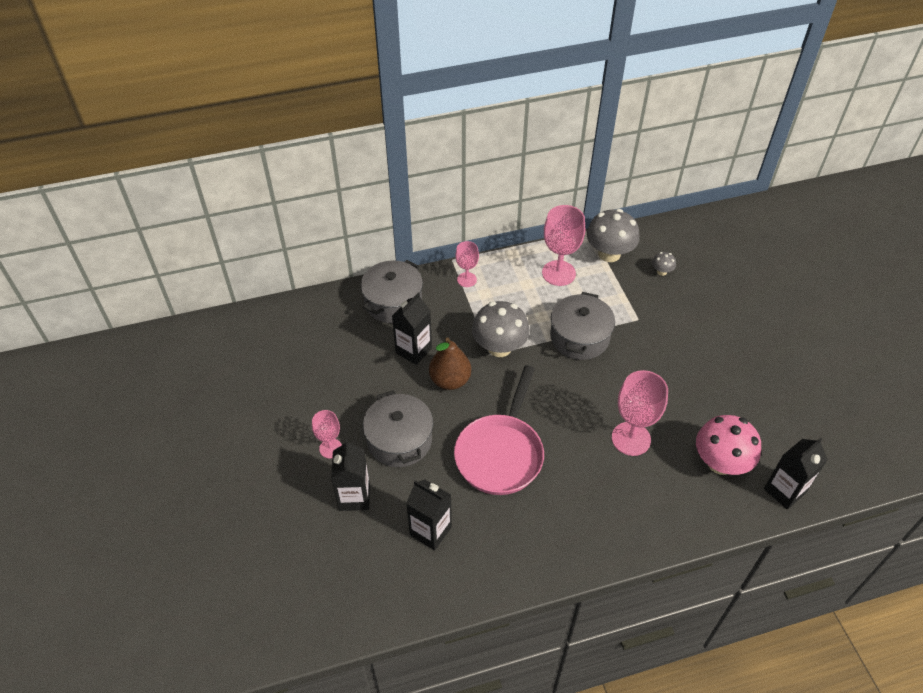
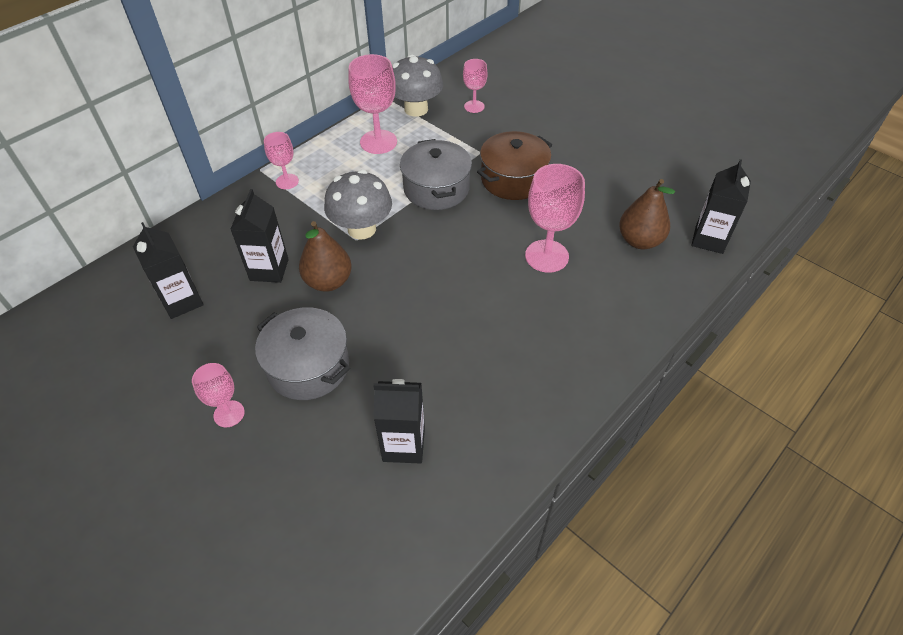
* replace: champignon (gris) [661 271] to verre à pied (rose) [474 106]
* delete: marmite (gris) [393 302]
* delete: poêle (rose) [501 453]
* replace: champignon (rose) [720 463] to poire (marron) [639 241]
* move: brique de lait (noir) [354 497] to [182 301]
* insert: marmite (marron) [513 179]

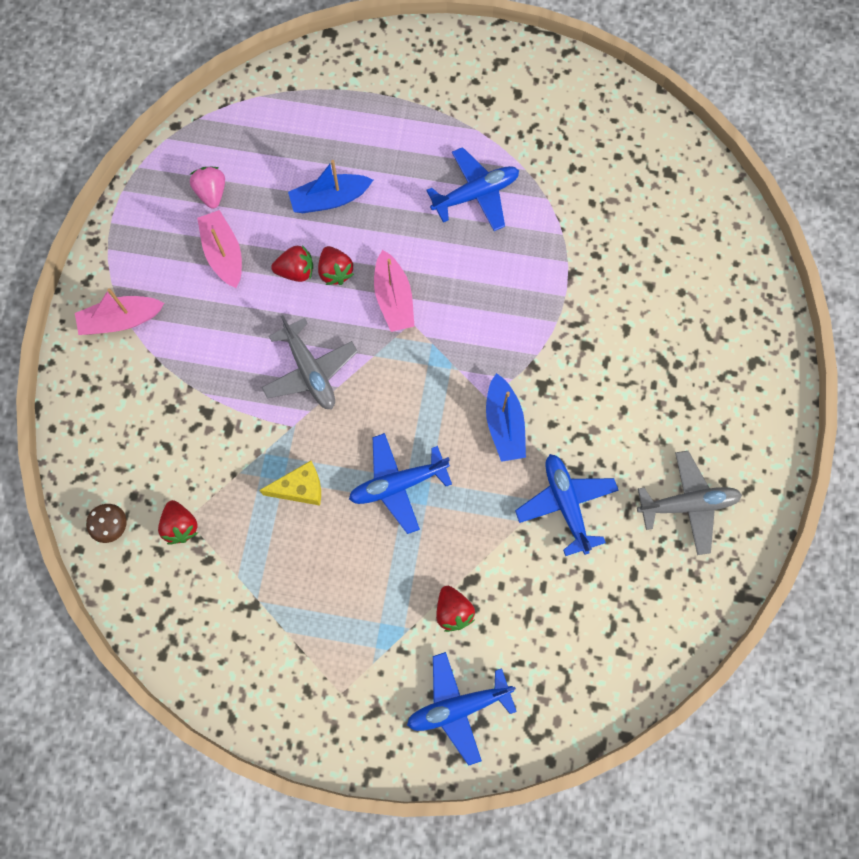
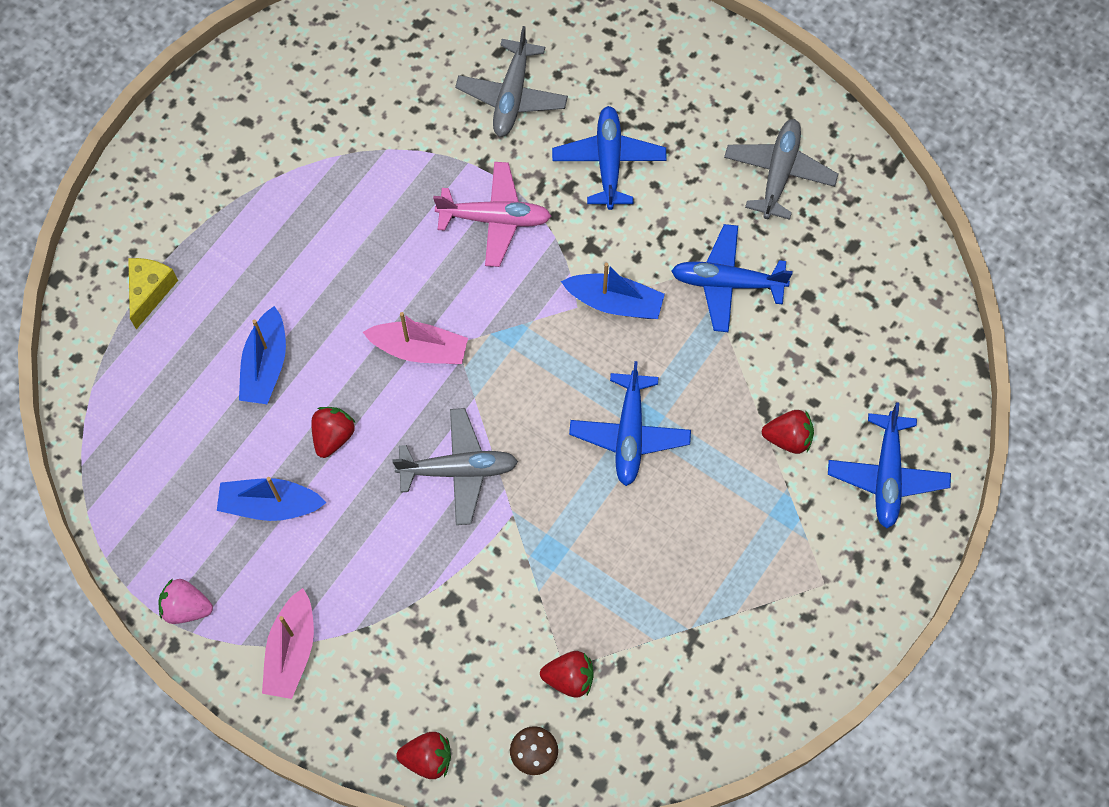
* move: avion (bleu) [475 194] to [608 162]
* move: fraise (rose) [212 193] to [186 607]
* recolor: bateau (rose) [223 254] to bateau (bleu) [270 505]
* move: fraise (rouge) [335 272] to [427 758]
* move: fromage (jaune) [300 488] to [150 291]
* insert: avion (gris) [512 96]
* insert: avion (rose) [495 219]

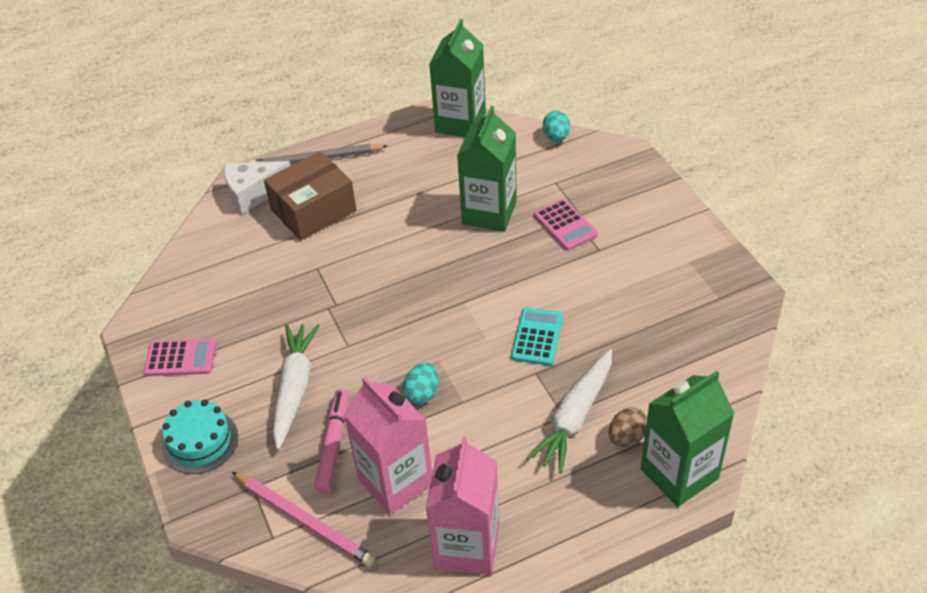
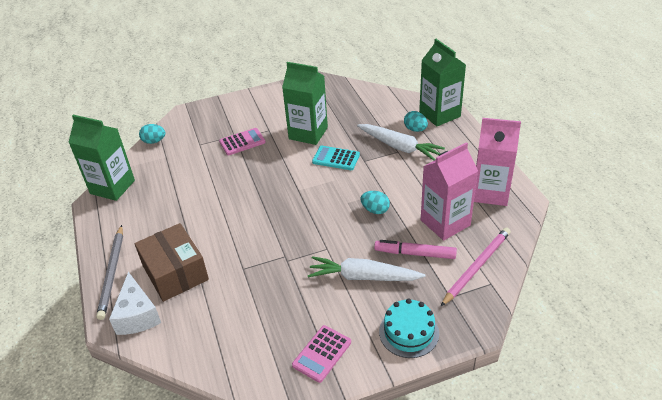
* move: brique de lait (vert) [489 213] to [308 133]
* rotate: calculatrice (rose) [180 358] = [322 354] 150 degrees counterclockwise
* recolor: œuf (marron) [627 437] to œuf (turquoise) [415 129]

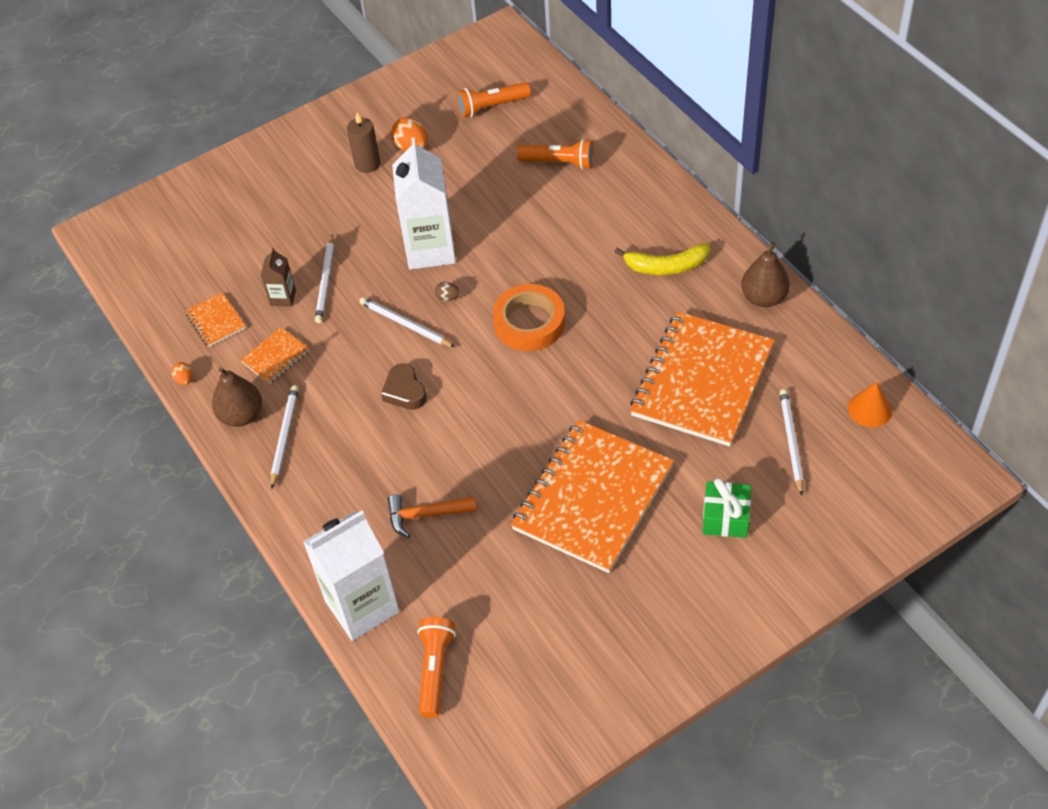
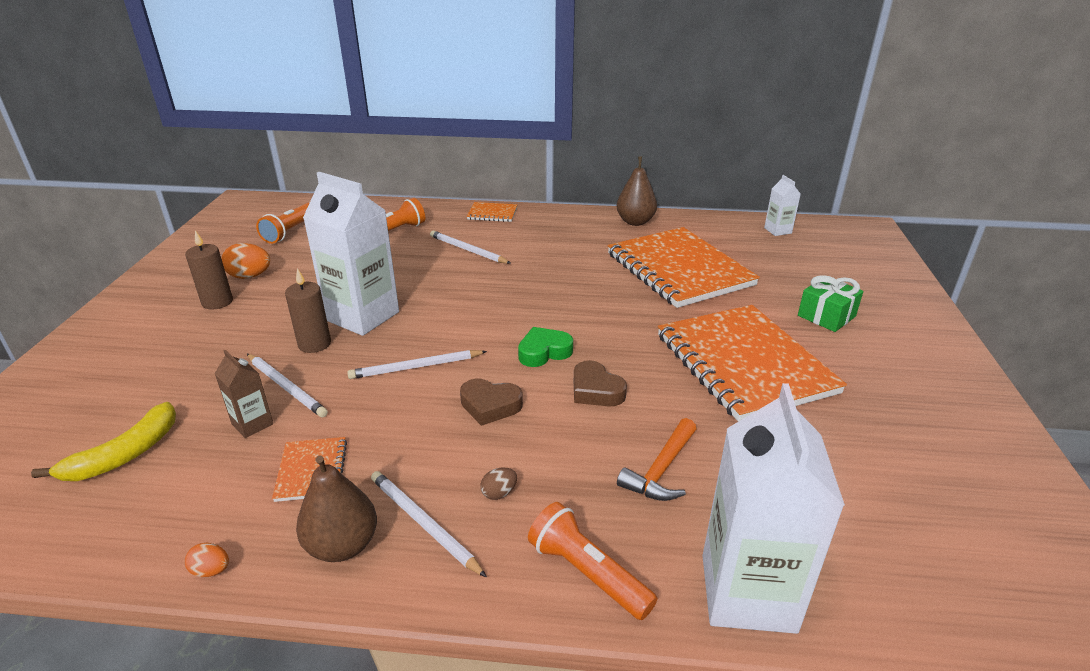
* move: banane (jaune) [666 266] to [125 454]
* move: œuf (marron) [448 297] to [499 493]
* delete: ruban adhésif (orange) [529 323]
* move: carnet (orange) [216 321] to [492 213]
* replace: cône (orange) [870 409] to brique de lait (blanc) [777 230]
* move: crayon (blanc) [791 441] to [468 250]
* move: lampe de poche (orange) [435 670] to [587 573]
* insert: bougie (marron) [314 344]
* insert: cœur (vert) [544 352]
* insert: cœur (marron) [596 390]

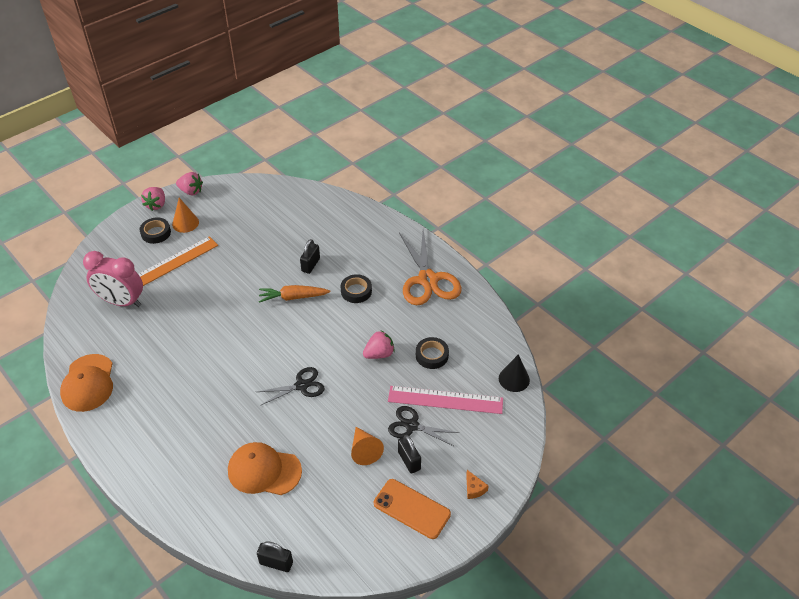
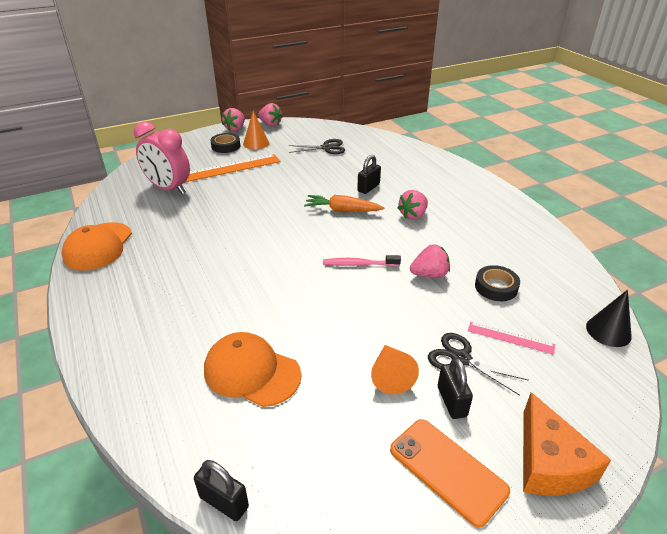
* delete: ciseaux (orange) [427 280]
* replace: ruban adhésif (noir) [356 291] to fraise (rose) [413 215]
* move: ciseaux (noir) [301 386] to [326 148]
* resize: règle (rose) [445 400] = [510 338] x0.54
* resize: fromage (orange) [474 488] = [549 462] x2.22
* insert: brosse à dents (rose) [359 264]

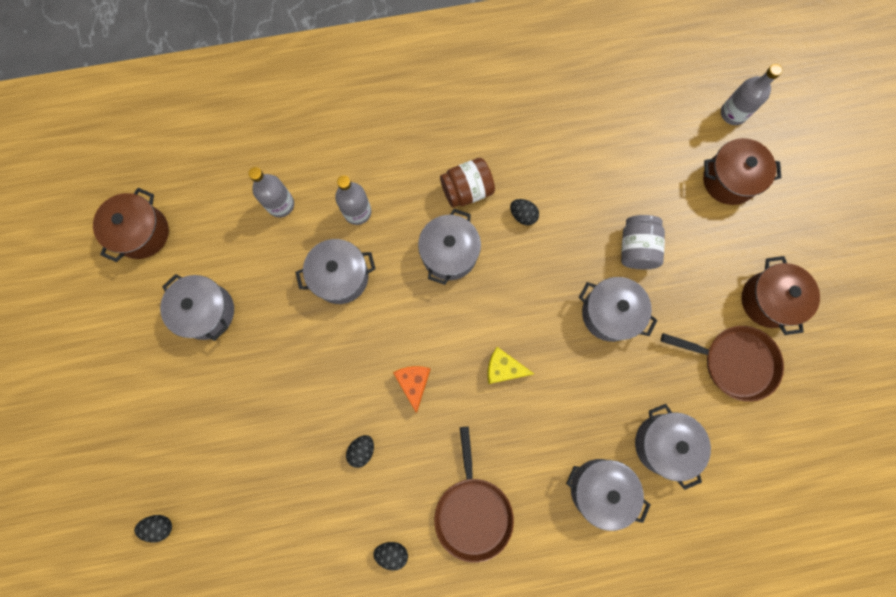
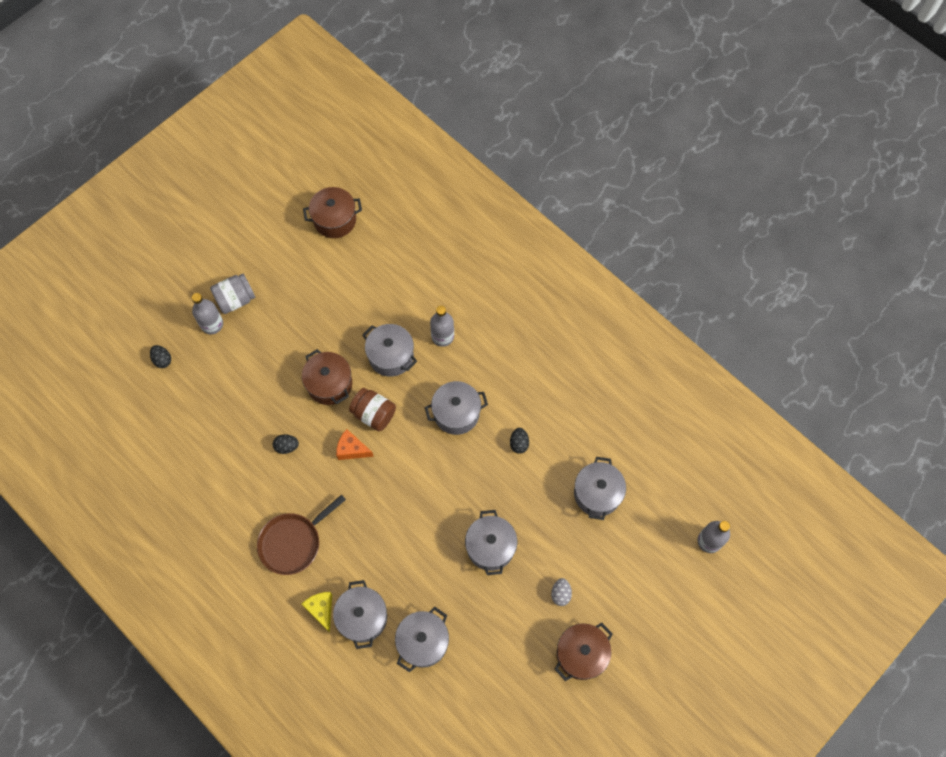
* move: marmite (marron) [729 180] to [329 384]
* move: bocal (marron) [467 190] to [374 414]
* move: bouteille (gris) [280 204] to [212 324]
* move: bocal (gris) [636 248] to [235 300]
* move: marmite (gris) [207 311] to [597 494]
* delete: poêle (marron) [734 362]
* move: fromage (jaune) [503 368] to [321 609]
* rotate: fromage (orange) [413 383] = [352 449] 120 degrees counterclockwise
* delete: œuf (noir) [392 552]
* insert: œuf (gris) [560 594]

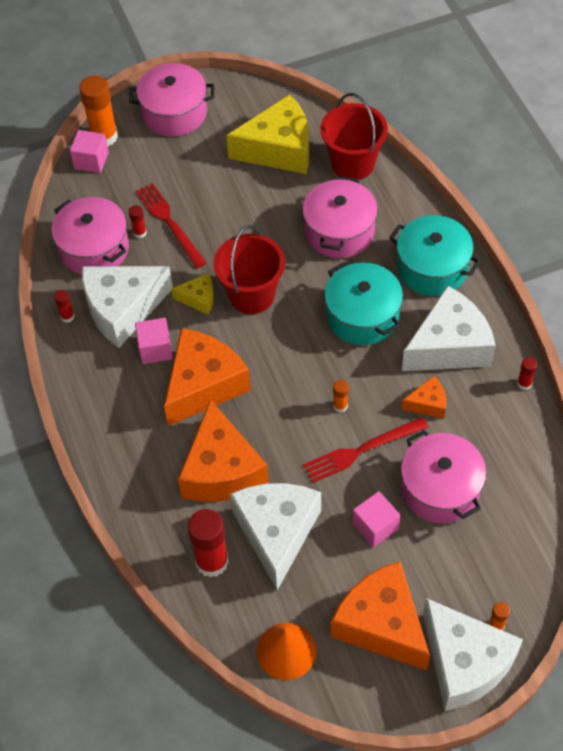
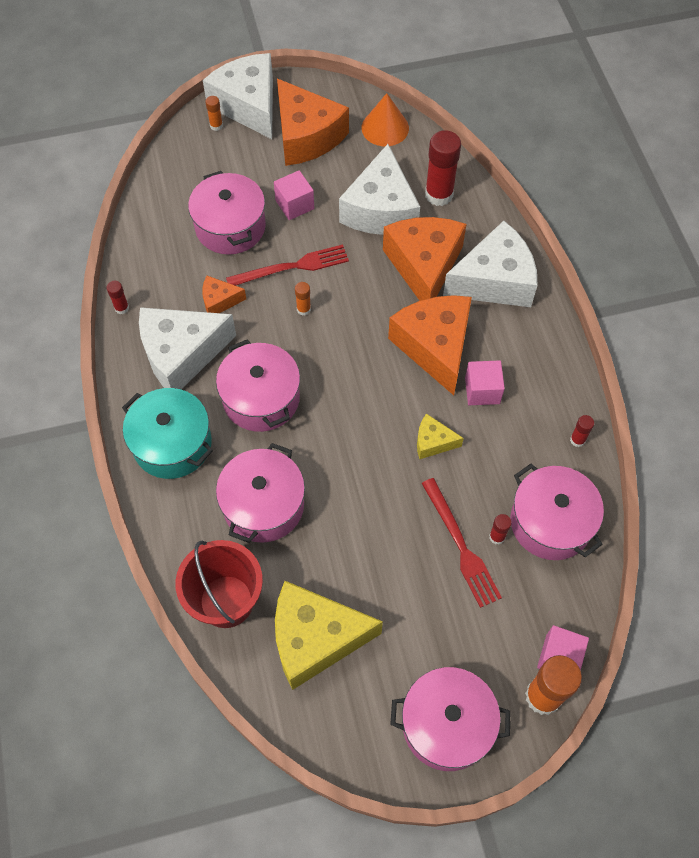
* delete: seau (rouge) [251 295]
* recolor: marmite (turquoise) [362 316] to marmite (rose) [261 398]
* move: fromage (blanc) [122 309] to [494 280]
* rotate: fromage (orange) [203 385] = [435 347] 120 degrees clockwise

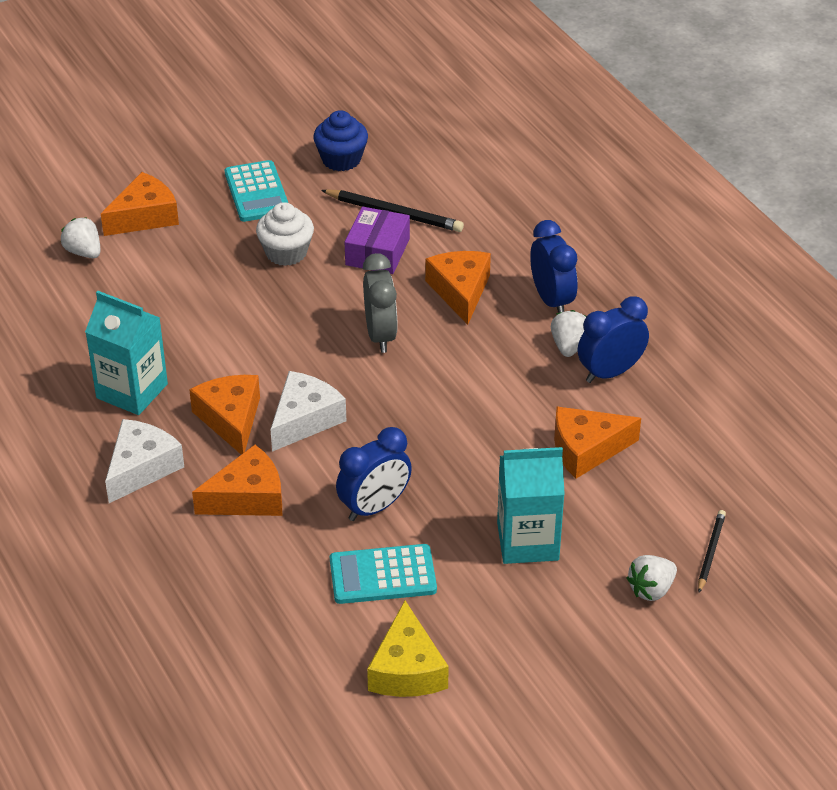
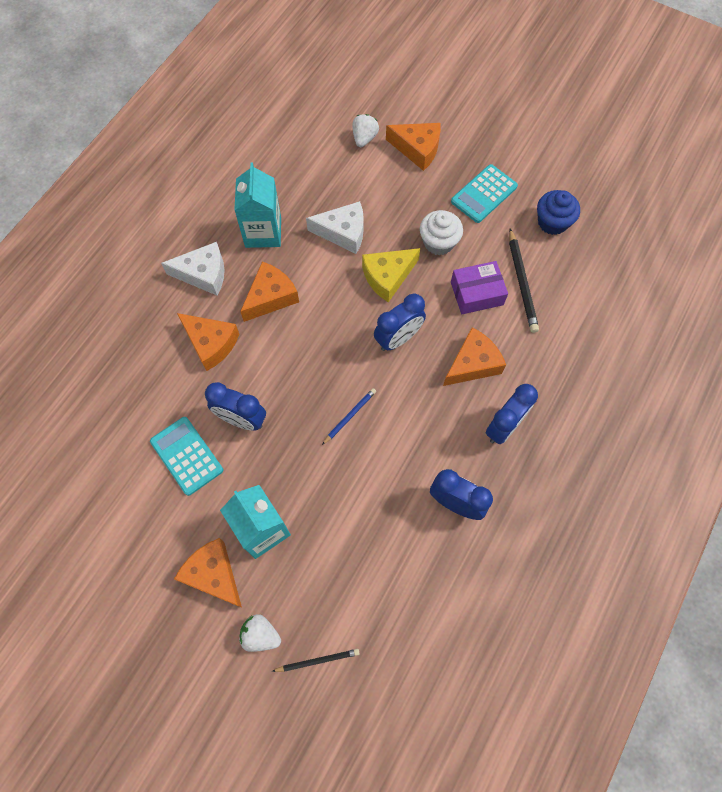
* recolor: réveil (gris) [380 335] to réveil (bleu) [398 339]
* delete: fraise (blanc) [569 346]
* move: fromage (blanc) [305 419] to [343 232]
* move: fromage (orange) [586 449] to [213 574]
* move: fromage (jaune) [407 669] to [387 277]
* insert: crayon (bleu) [350 416]

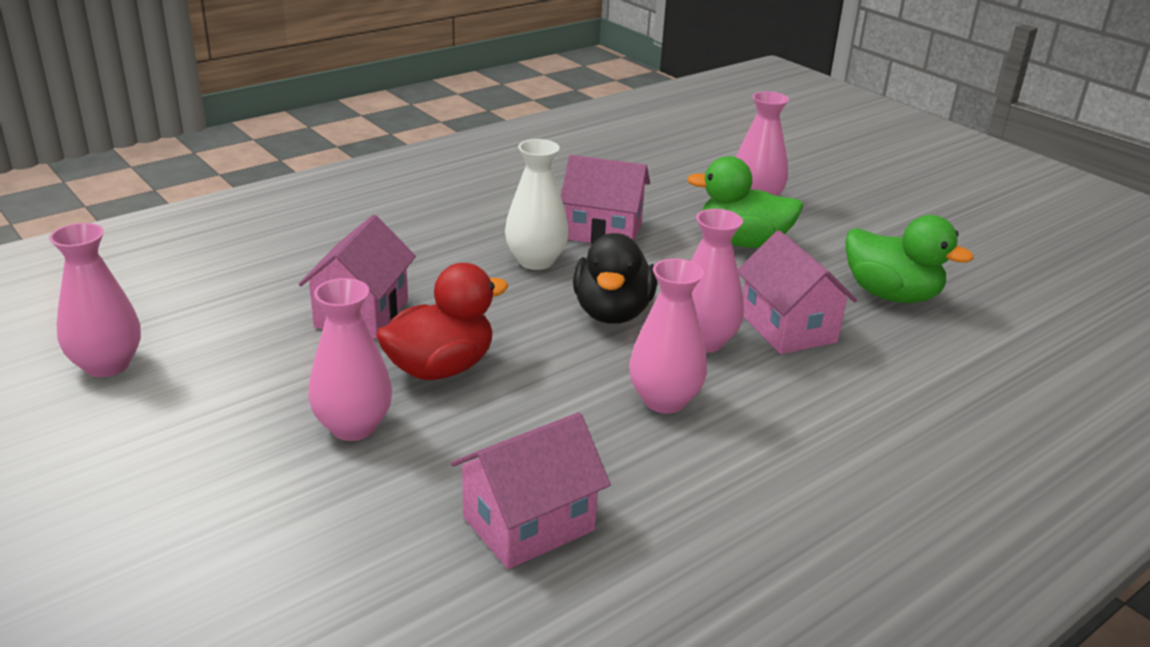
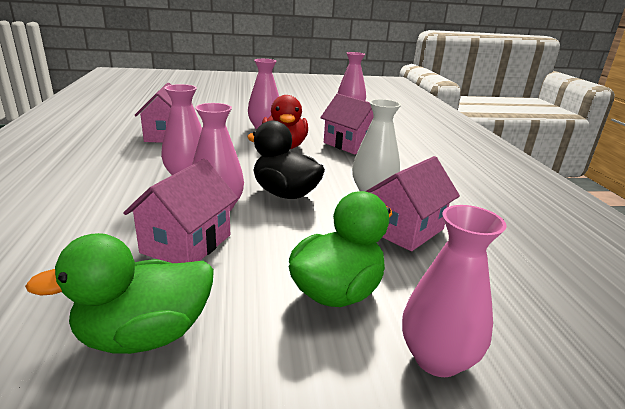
* rotate: maison (rose) [788 328] = [186 244] 75 degrees counterclockwise

